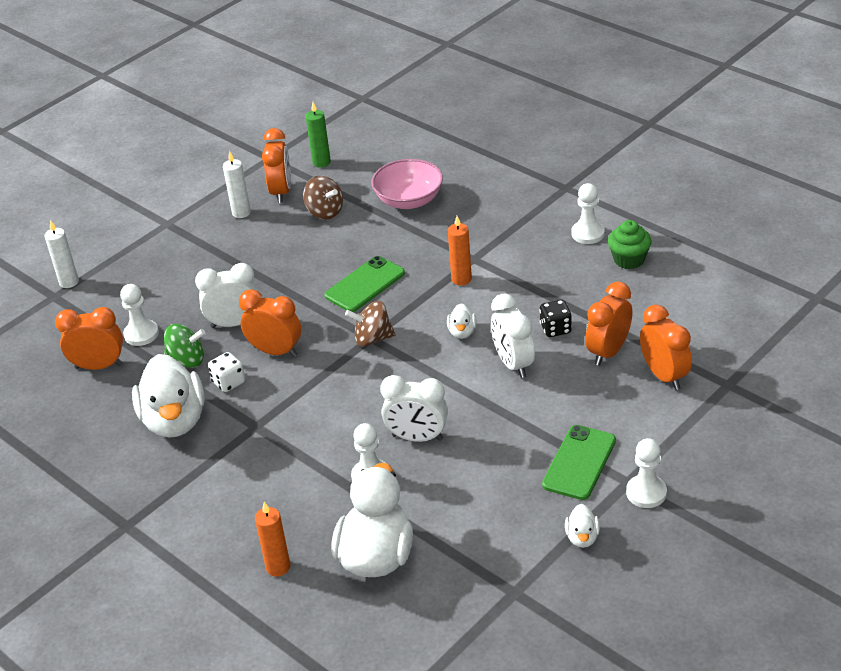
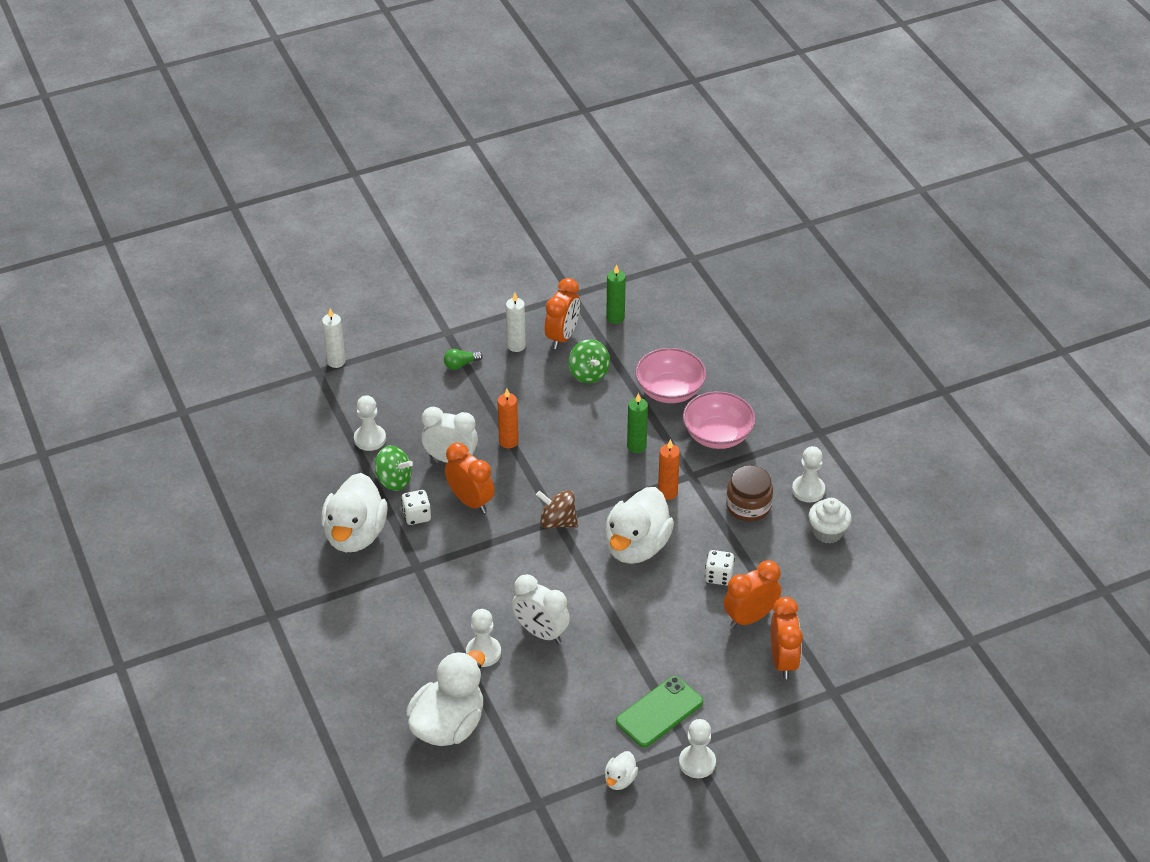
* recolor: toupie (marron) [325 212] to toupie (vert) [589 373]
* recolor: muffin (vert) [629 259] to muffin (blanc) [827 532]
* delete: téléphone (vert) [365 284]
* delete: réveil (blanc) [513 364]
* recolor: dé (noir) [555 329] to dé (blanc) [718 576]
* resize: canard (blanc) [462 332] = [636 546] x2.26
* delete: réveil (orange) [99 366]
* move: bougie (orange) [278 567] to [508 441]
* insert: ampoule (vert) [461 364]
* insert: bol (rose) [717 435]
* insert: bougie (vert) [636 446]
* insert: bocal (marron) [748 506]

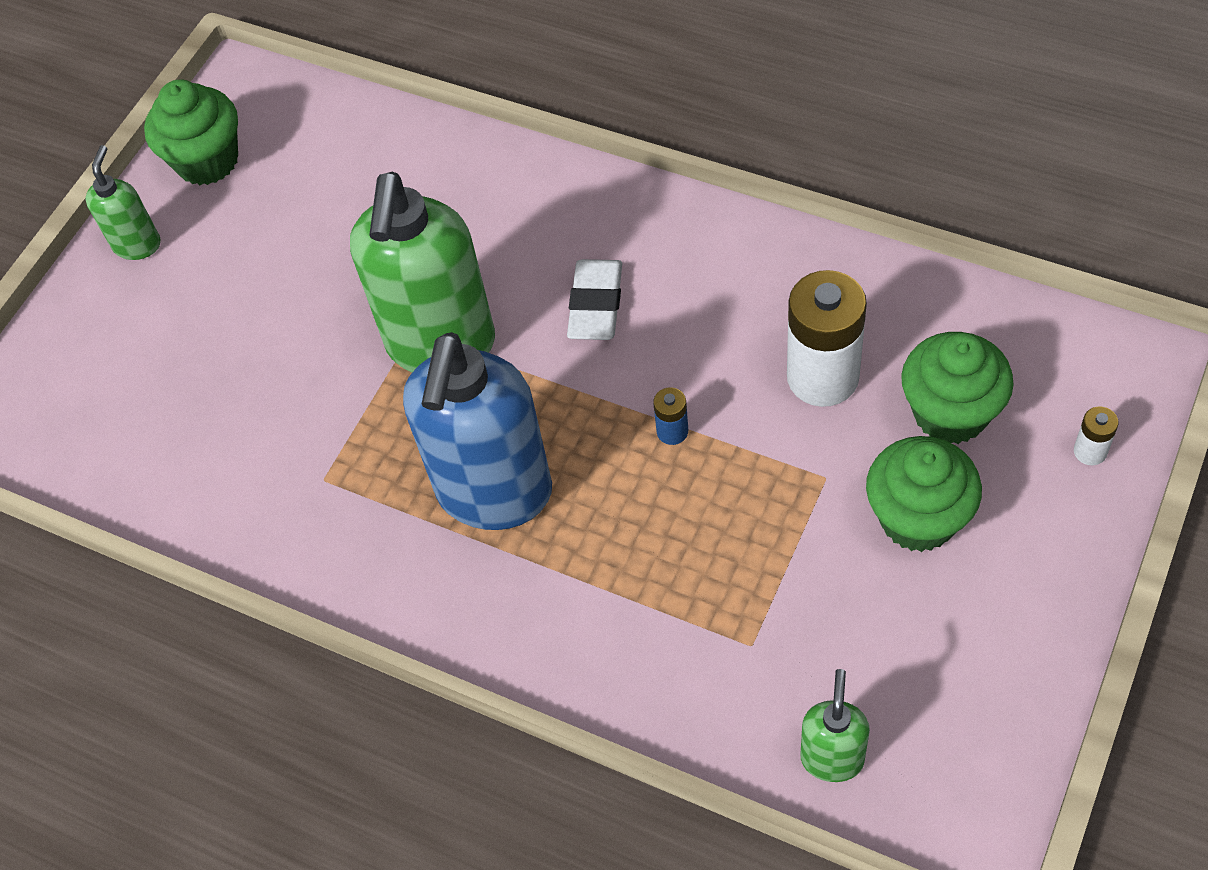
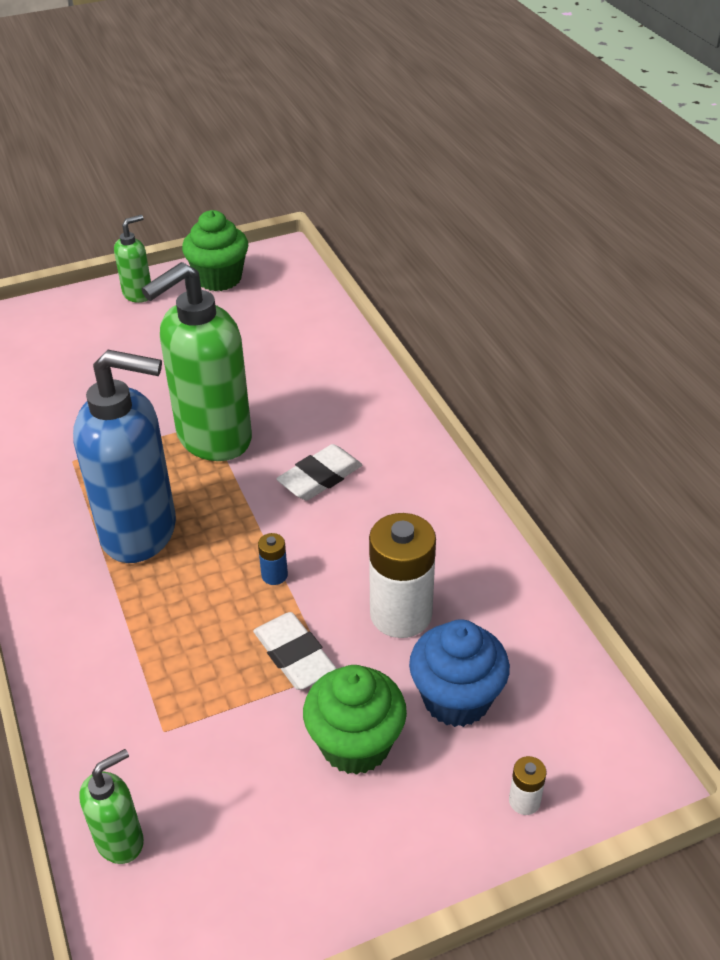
* rotate: distributeur de savon (bleu) [494 493] = [140 532] 135 degrees counterclockwise
* recolor: muffin (vert) [950 413] to muffin (bleu) [456 699]
* insert: gomme (blanc) [294 655]

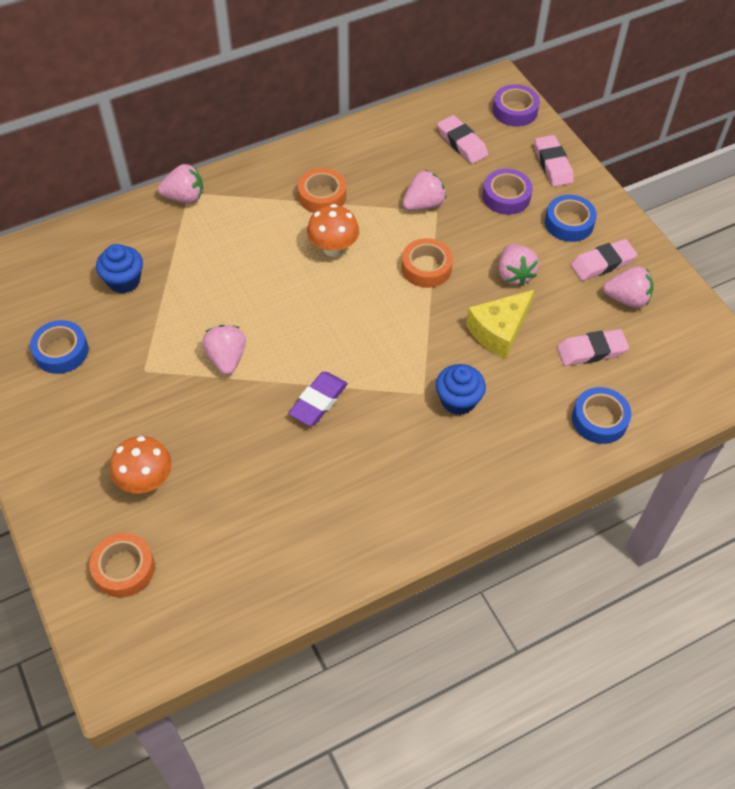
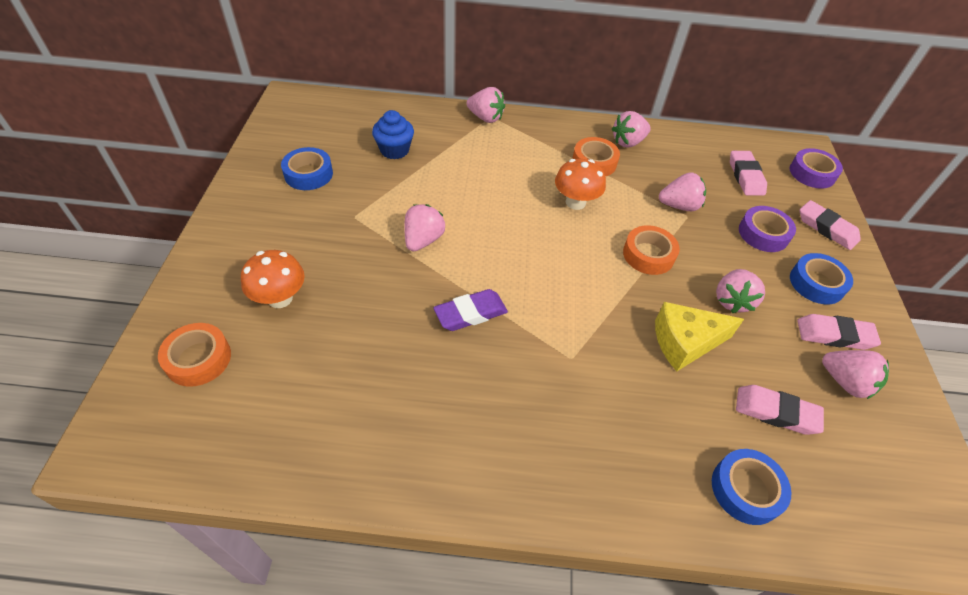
* rotate: gomme (rose) [552 164] = [826 228] 60 degrees counterclockwise
* delete: muffin (bleu) [458 400]
* insert: fraise (rose) [628 142]

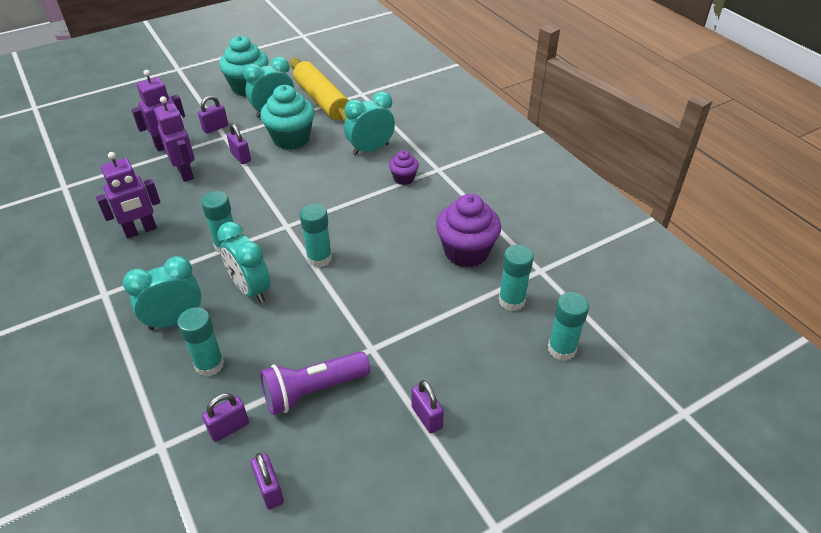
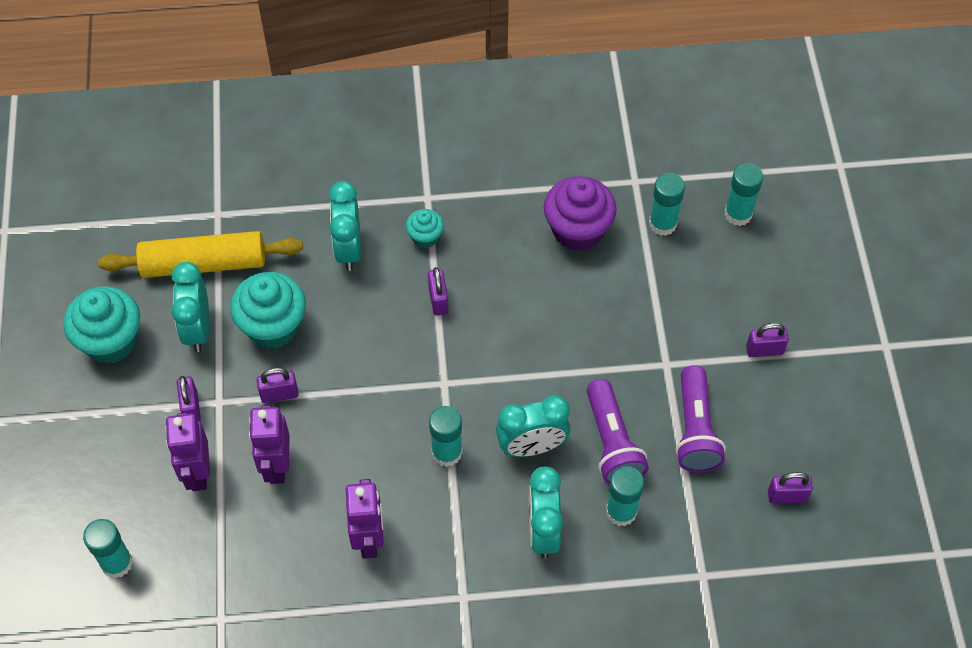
* rotate: robot (violet) [185 173] = [276 466] 90 degrees counterclockwise
* recolor: muffin (violet) [404 178] to muffin (turquoise) [425 237]
* move: bâton de colle (turquoise) [319 258] to [117 563]
* move: cadenas (violet) [229 428] to [438 300]
* insert: lampe de poche (violet) [612 443]

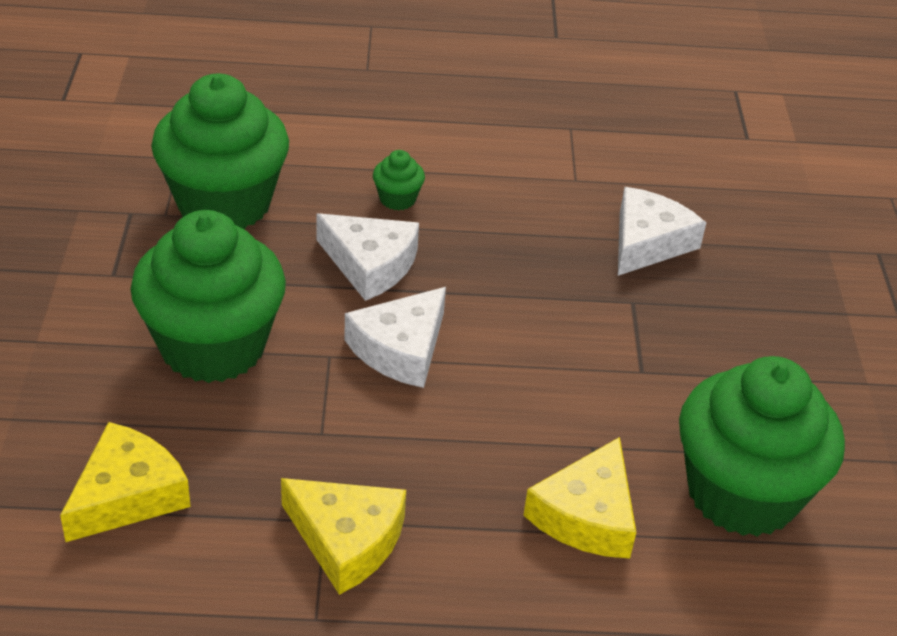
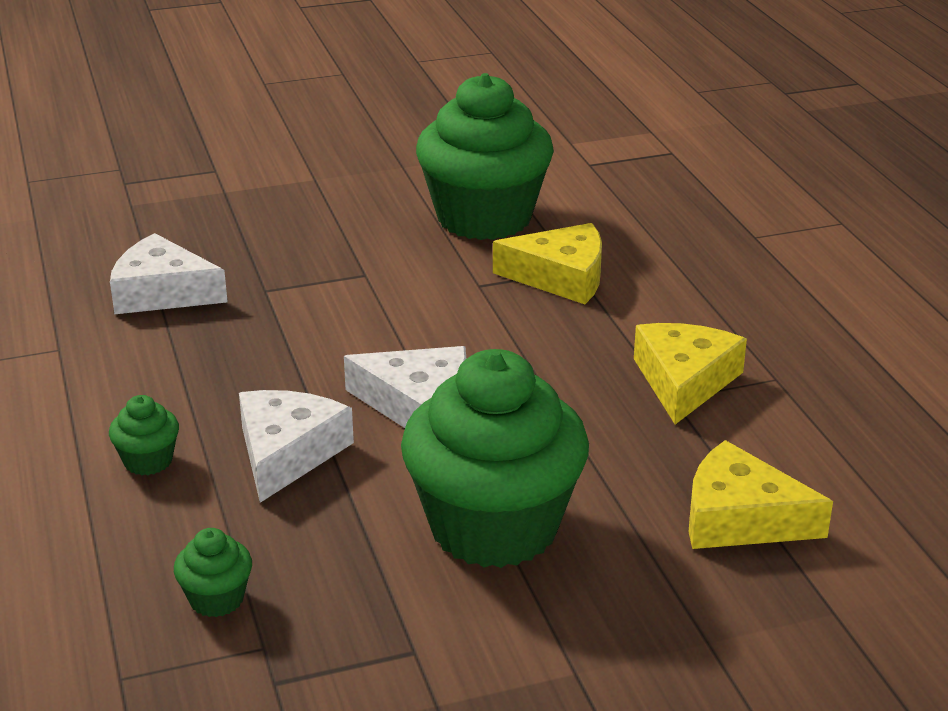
* resize: muffin (vert) [224 203] = [216 599] x0.40

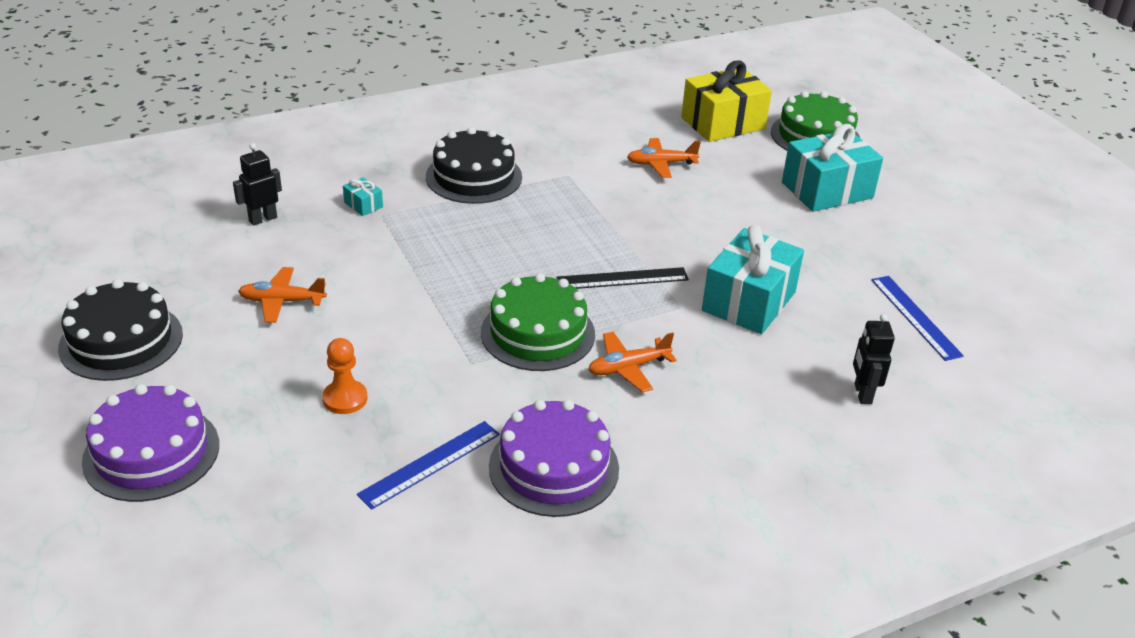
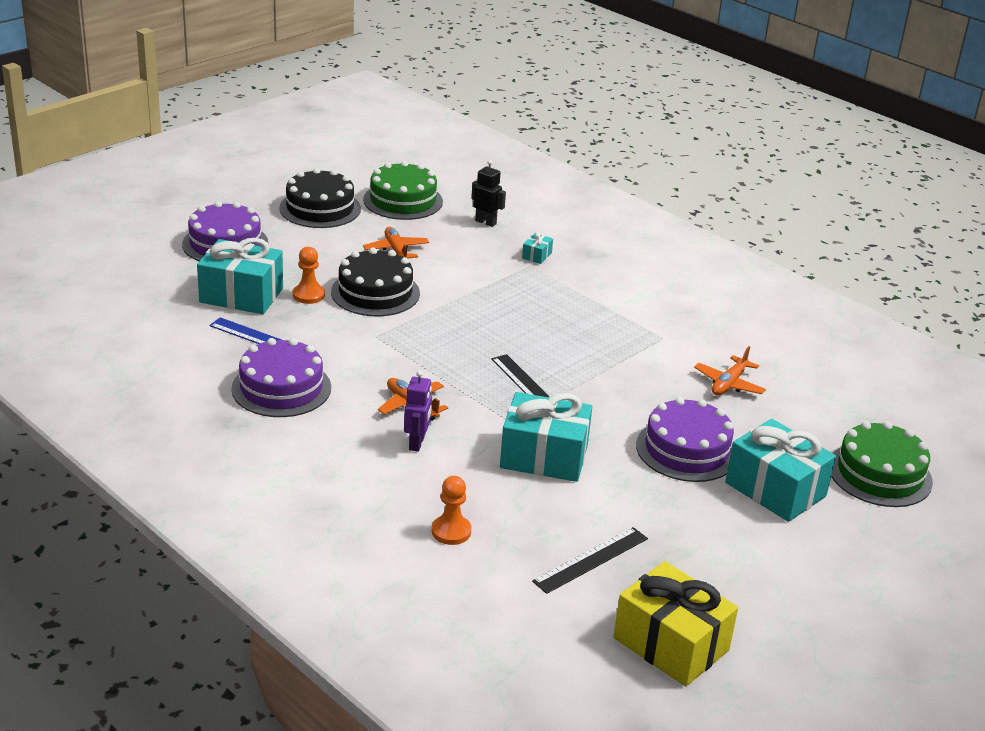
* move: cadeau (jaune) [723 123] to [671 644]
* move: gâteau (noir) [474 177] to [375 292]
* rotate: avion (orange) [661 164] = [729 384] 120 degrees counterclockwise
* move: gâteau (vert) [538 333] to [403 200]
* recolor: règle (bleu) [915 317] to règle (noir) [591 560]
* replace: robot (noir) [862 394] to pion (orange) [451 531]
* insert: cadeau (turquoise) [241 295]
* insert: robot (violet) [417 443]
* insert: gâteau (violet) [686 450]

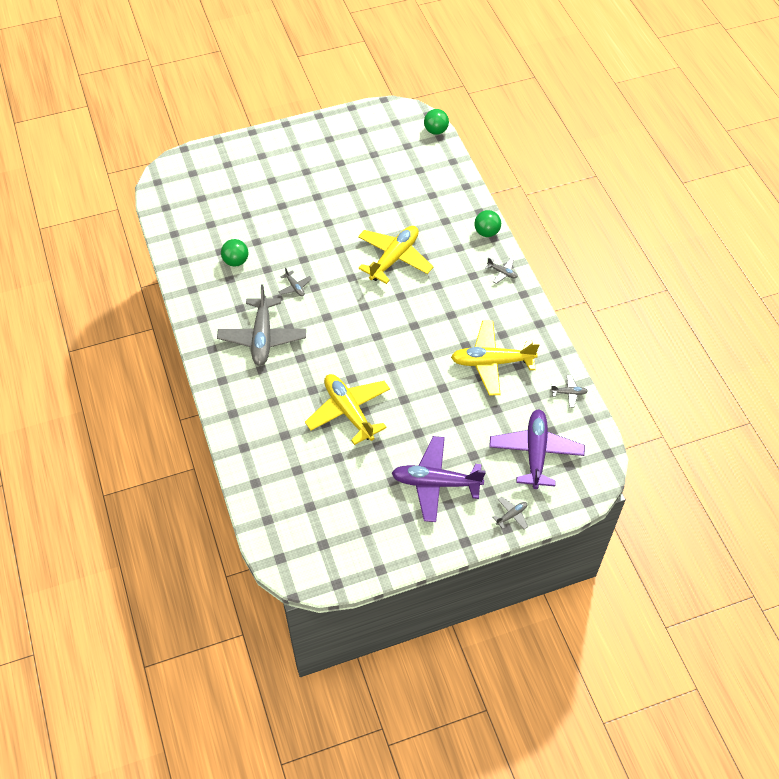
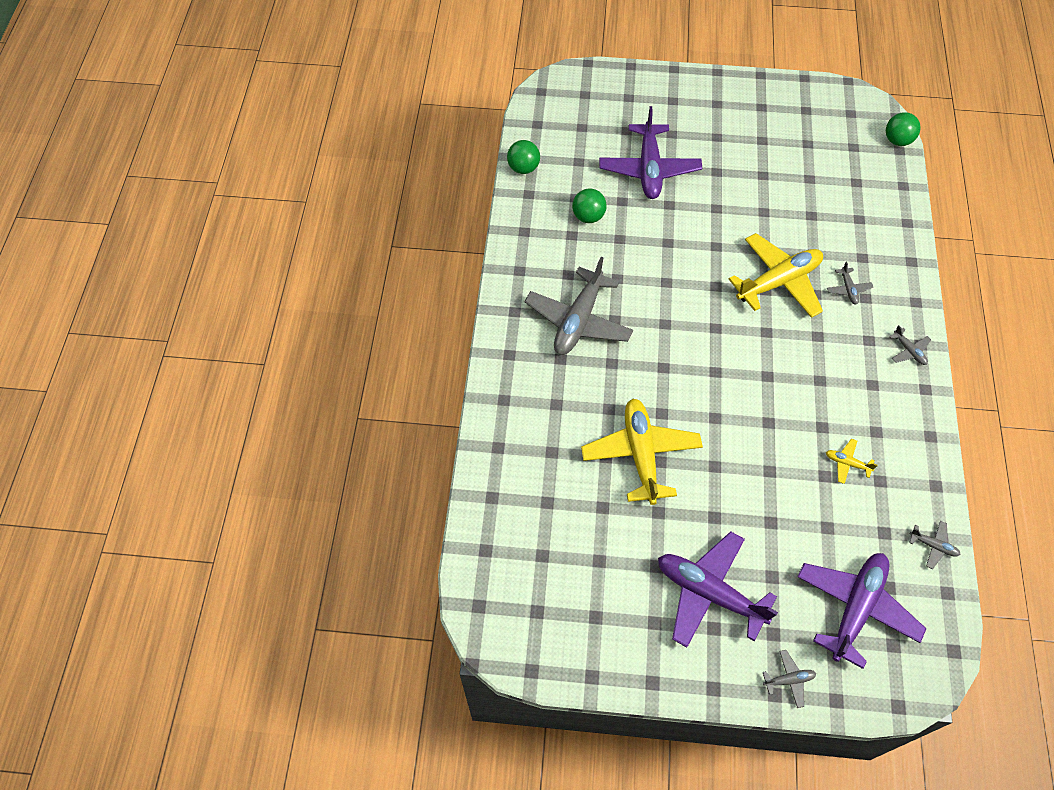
* move: balle (vert) [486 232] to [523 168]
* move: avion (gris) [295 287] to [848 289]
* resize: avion (jaune) [492 362] = [847 463] x0.42
* insert: avion (violet) [649 169]

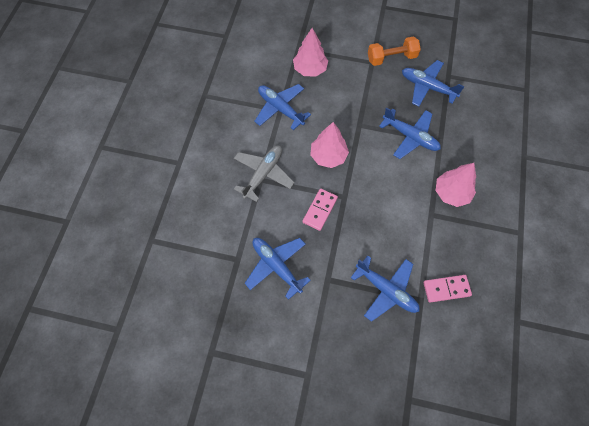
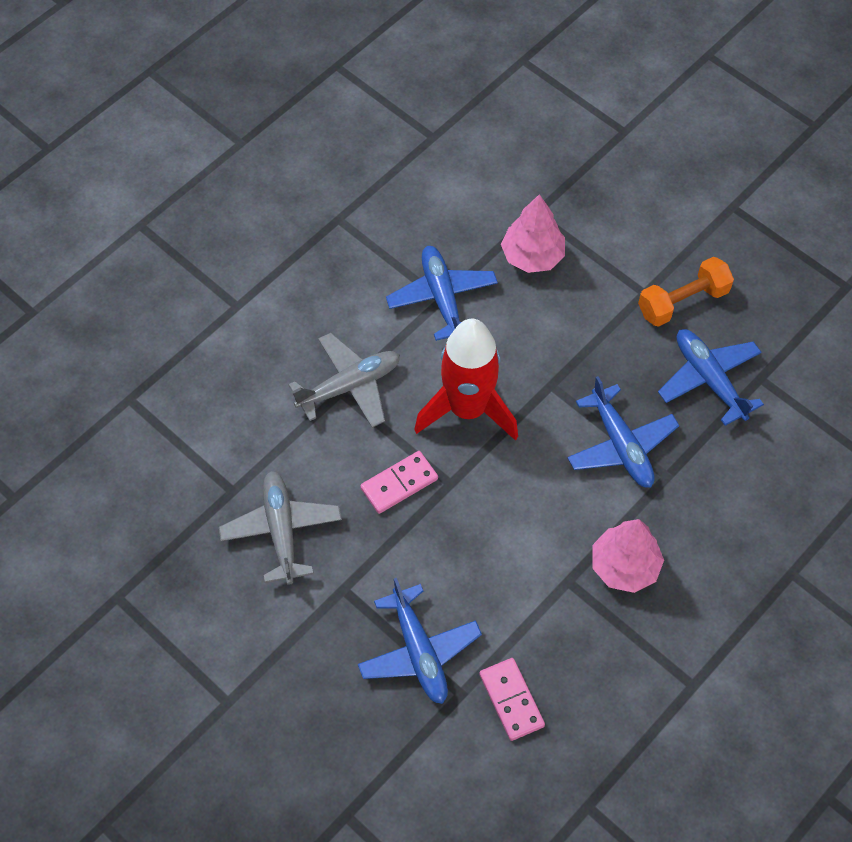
* rotate: haltère (orange) [391 58] = [682 302] 45 degrees counterclockwise
* replace: arbre (rose) [328 156] to fusée (rouge) [467 409]
* recolor: avion (bleu) [276 266] to avion (gris) [281 530]
* rotate: domino (rose) [446 289] = [511 700] 45 degrees clockwise

